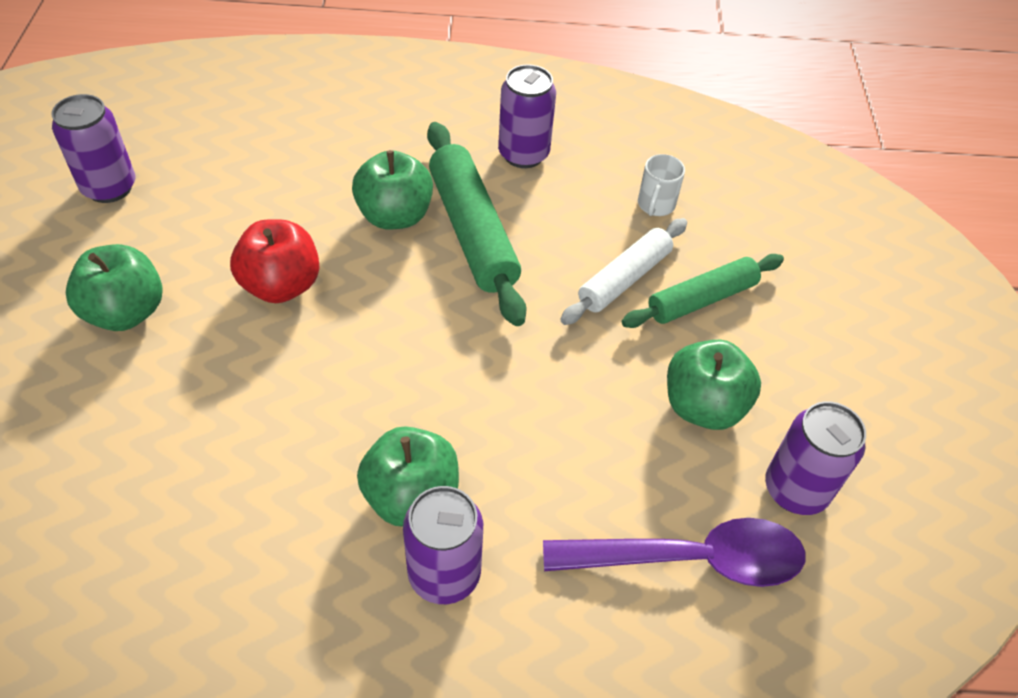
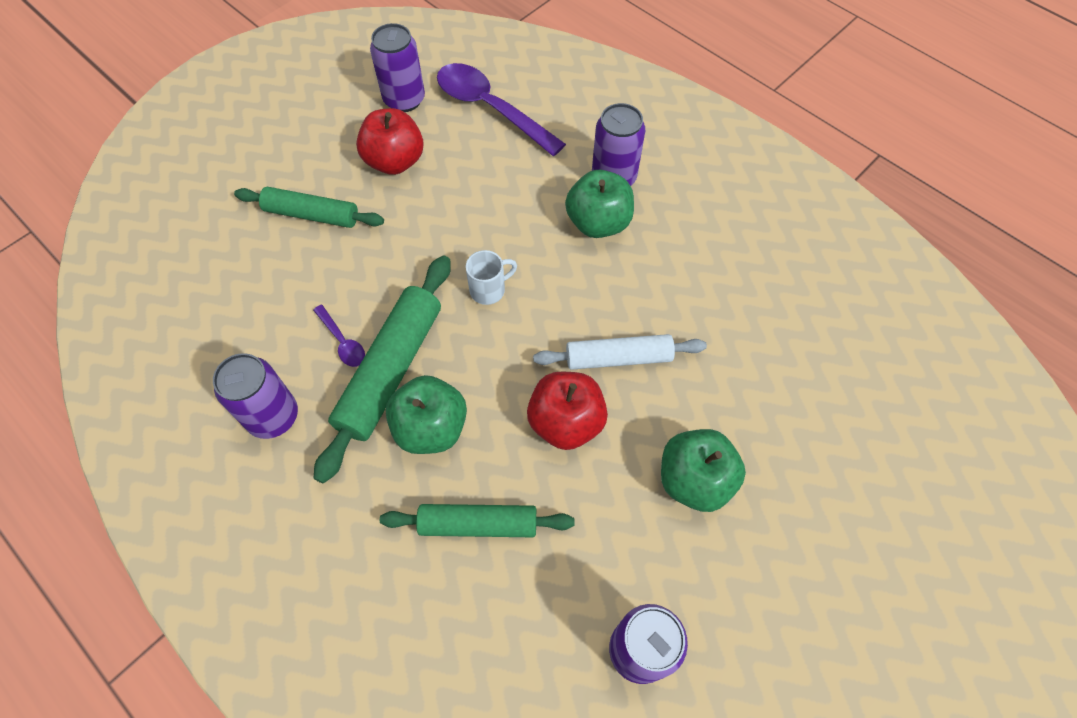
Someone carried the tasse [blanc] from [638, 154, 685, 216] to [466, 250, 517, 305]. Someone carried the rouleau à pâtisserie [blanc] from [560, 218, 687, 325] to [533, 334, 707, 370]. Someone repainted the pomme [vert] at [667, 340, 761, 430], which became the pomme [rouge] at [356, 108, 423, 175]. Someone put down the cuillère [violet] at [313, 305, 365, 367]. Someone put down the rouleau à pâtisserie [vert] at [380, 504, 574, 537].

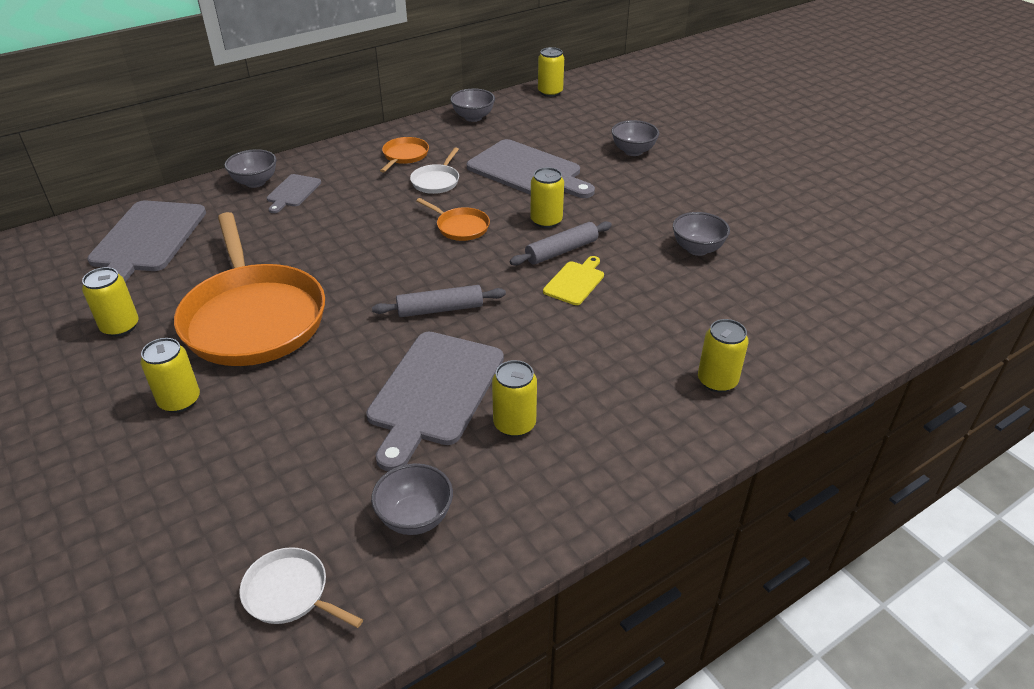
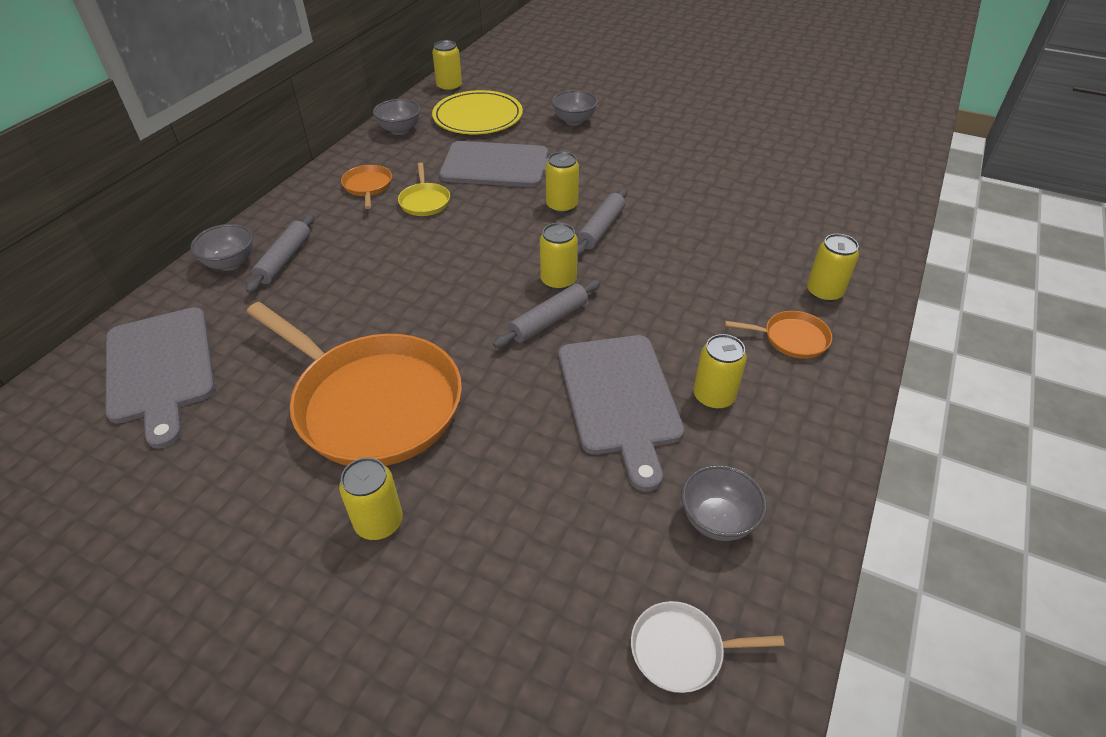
Someone repainted the poêle [blanc] at [410, 147, 459, 194], which became the poêle [jaune] at [398, 162, 450, 216]. Someone swapped the planche à découper [gris] at [267, 174, 321, 213] for the rouleau à pâtisserie [gris] at [246, 214, 314, 293]. Someone carried the poêle [orange] from [416, 198, 490, 241] to [725, 311, 832, 359]. Someone took away the bol [gris] at [673, 212, 730, 256]. Someone took away the planche à découper [jaune] at [543, 256, 604, 305]. Someone carried the canette [jaune] from [82, 267, 139, 337] to [540, 223, 578, 290]. Someone put down the assiette [jaune] at [432, 90, 523, 134].

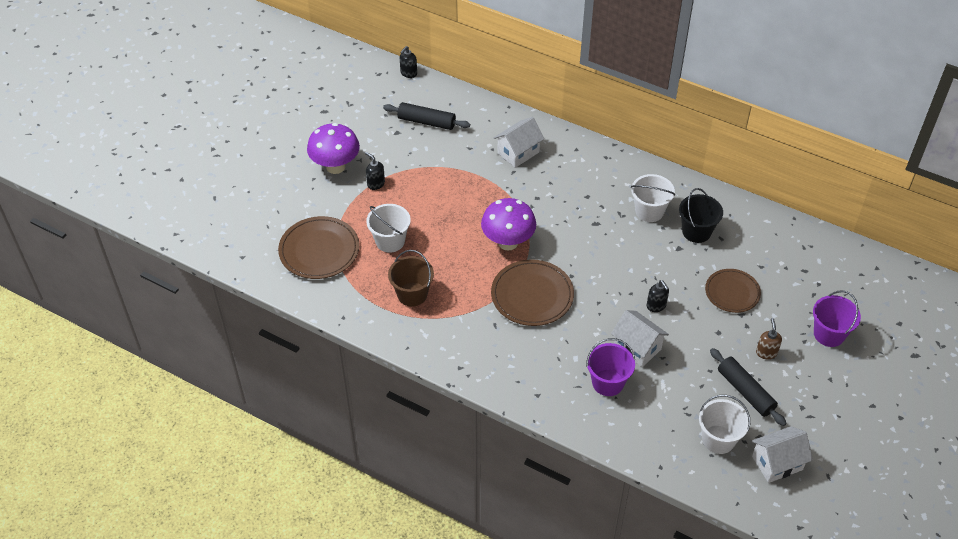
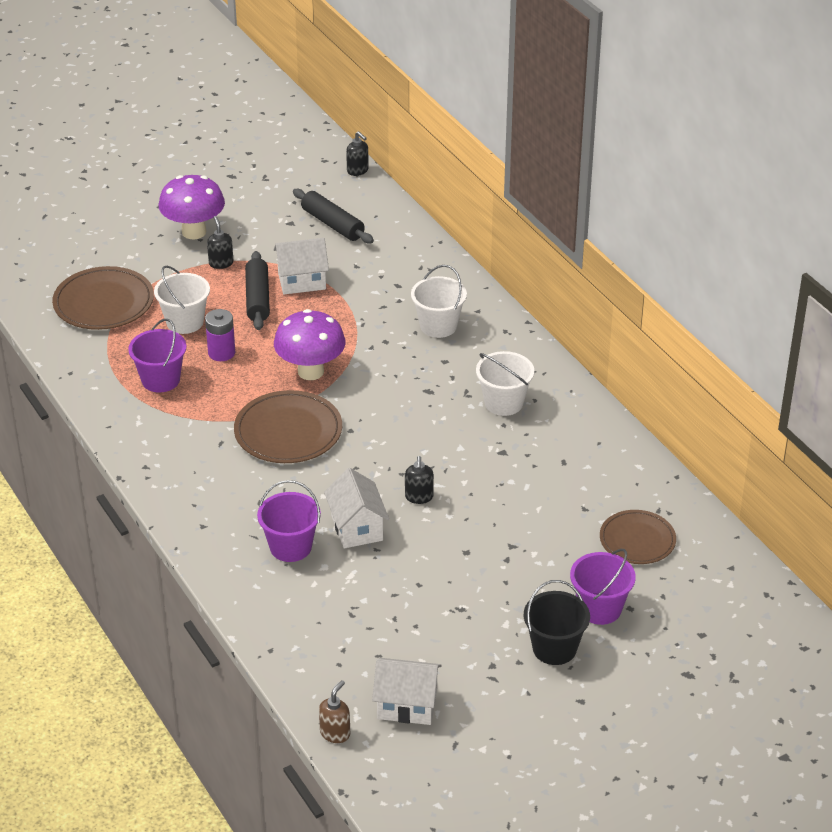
Someone rotated the distributeur de savon [noir] at [400, 46, 417, 78] by 105 degrees counterclockwise. Someone carried the maison [blanc] from [494, 117, 544, 168] to [274, 238, 329, 294]. Someone carried the seau [noir] from [679, 188, 723, 243] to [524, 580, 590, 665]. Someone repainted the seau [marron] at [388, 250, 434, 307], which became the seau [violet] at [128, 319, 186, 392]. Someone carried the assiette [marron] from [705, 269, 761, 313] to [600, 510, 676, 564]. Someone carried the distributeur de savon [marron] from [756, 318, 782, 359] to [319, 680, 350, 743]. Someone carried the rouleau à pâtisserie [noir] from [710, 348, 787, 426] to [245, 251, 270, 330]. Someone carried the seau [blanc] from [699, 395, 750, 454] to [411, 265, 467, 338]. Someone put down the pile [violet] at [205, 309, 235, 361].

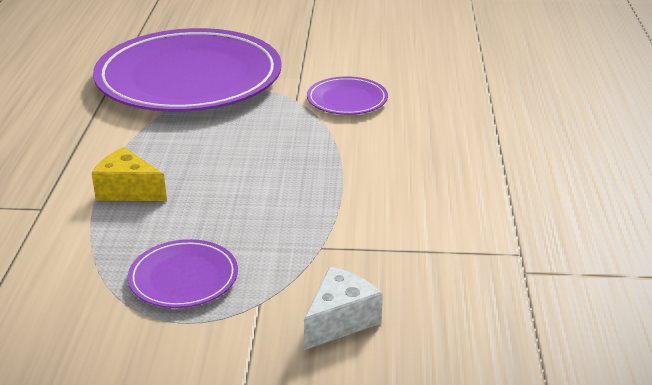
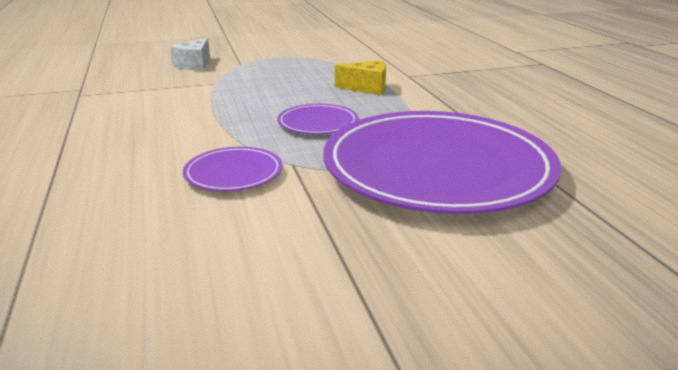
Someone carried the assiette [violet] from [128, 239, 238, 308] to [277, 104, 358, 134].

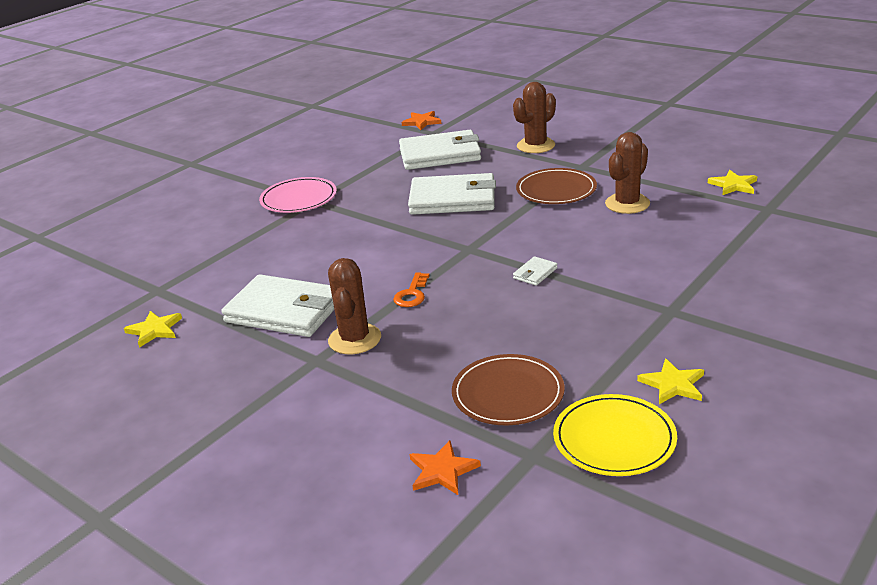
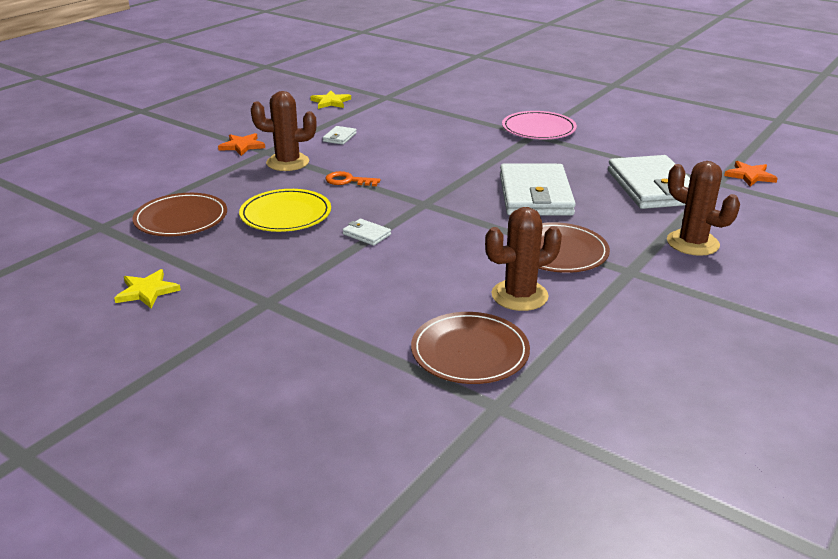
Someone rotated the cactus [marron] at [605, 132, 650, 214] by 60 degrees counterclockwise. Someone took away the étoile [jaune] at [708, 170, 757, 195]. Someone scaled the portefeuille [blanc] at [221, 274, 334, 337] by 0.41. Someone carried the assiette [jaune] from [553, 394, 677, 476] to [239, 189, 331, 232]. Someone carried the étoile [orange] from [410, 440, 481, 495] to [218, 133, 265, 156]. Someone put down the assiette [marron] at [411, 312, 530, 384].

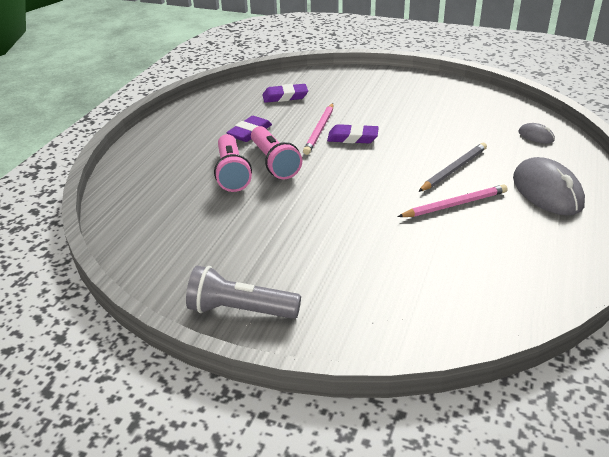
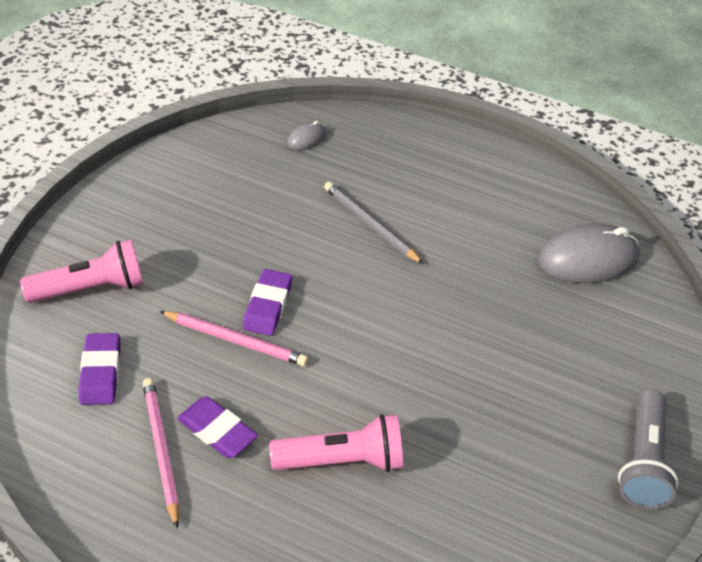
Someone carried the lampe de poche [rose] from [251, 126, 302, 179] to [20, 240, 143, 303]. Someone carried the souris [gris] from [513, 157, 585, 216] to [538, 223, 640, 283]. Someone carried the crayon [rose] from [397, 184, 508, 217] to [143, 378, 179, 529].

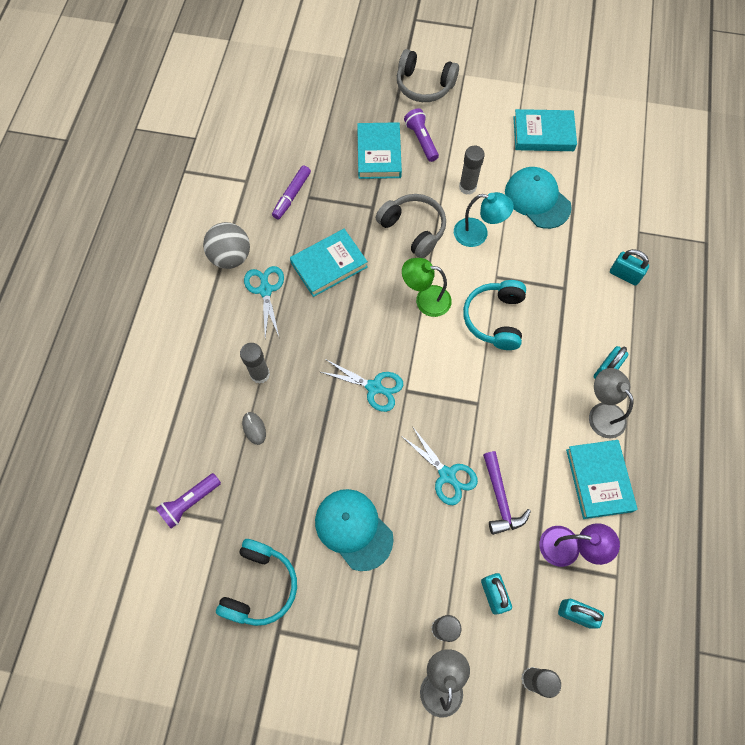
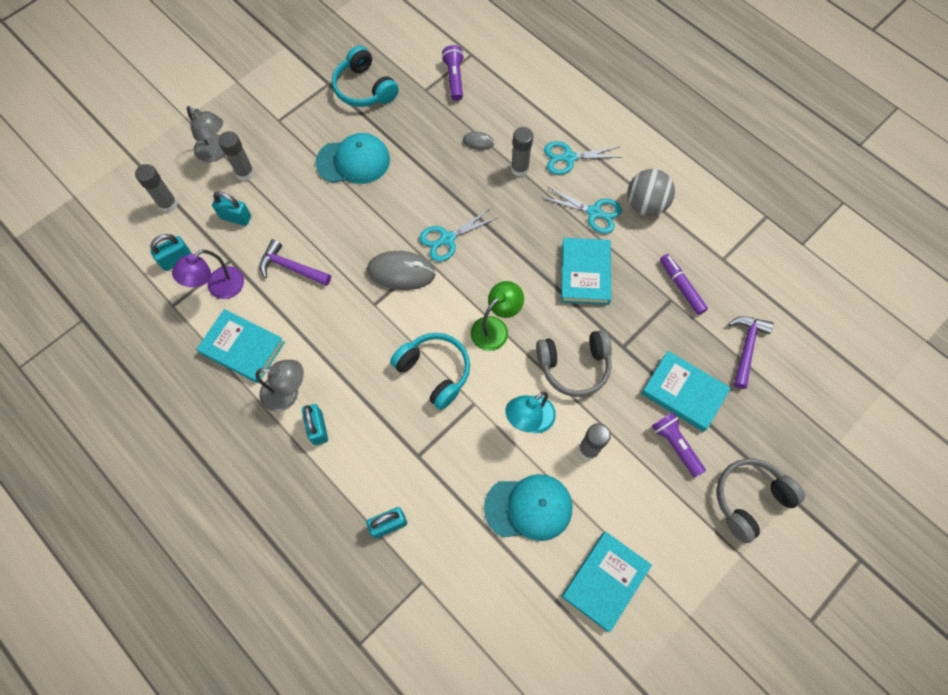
Someone rotated the lampe de poche [violet] at [404, 108, 439, 162] by 135 degrees counterclockwise. Someone carried the ciseaux [turquoise] from [401, 426, 478, 505] to [544, 141, 623, 175]. Someone put down the souris [gris] at [367, 251, 436, 290]. Someone put down the marteau [violet] at [729, 316, 774, 389].

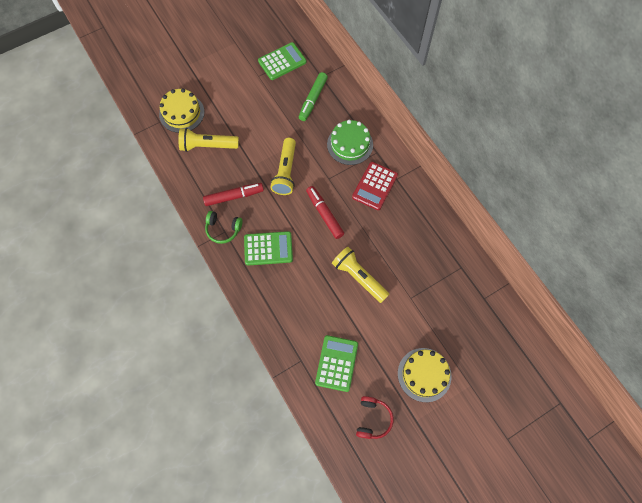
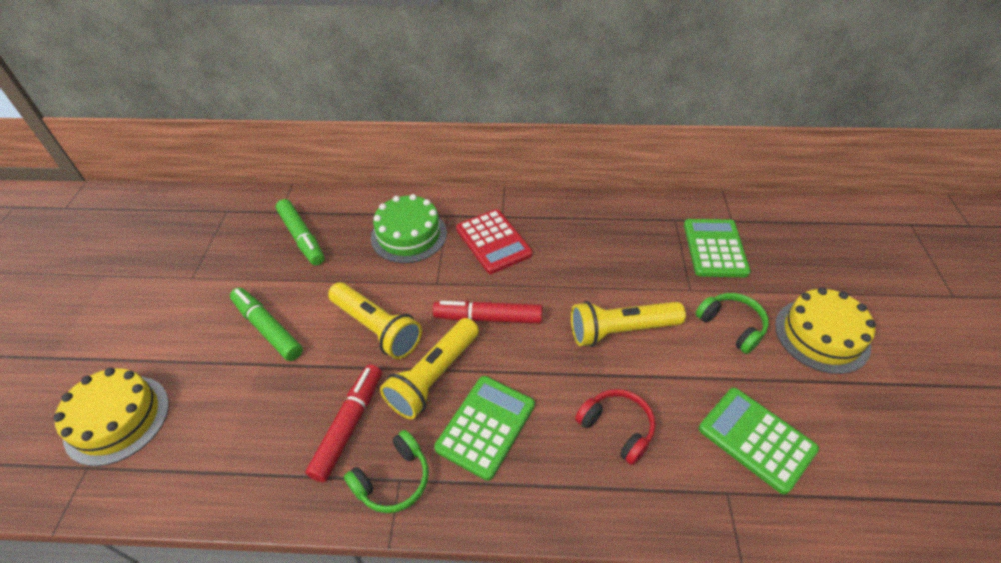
Someone carried the calculatrice [vert] from [258, 42, 306, 80] to [684, 219, 751, 277]. Someone carried the lampe de poche [jaune] from [178, 128, 239, 152] to [380, 318, 479, 419]. Someone carried the casque audio [rouge] from [356, 396, 394, 439] to [575, 389, 655, 465]. Someone put down the feutre [vert] at [230, 288, 303, 361]. Someone put down the casque audio [vert] at [696, 293, 769, 354].

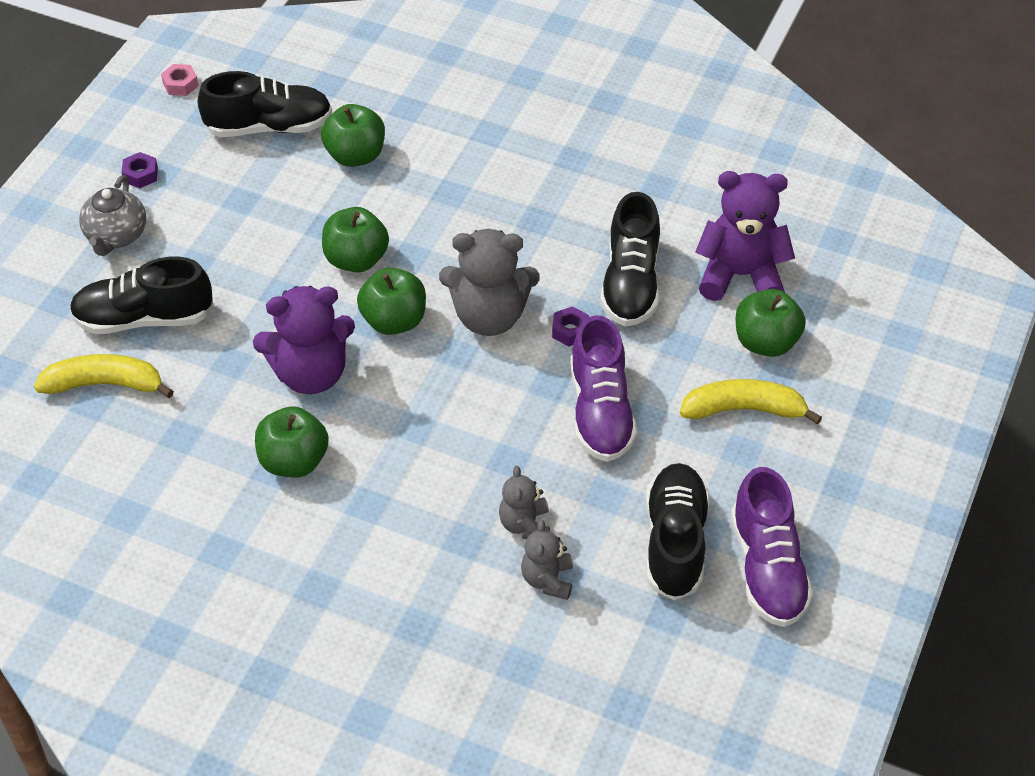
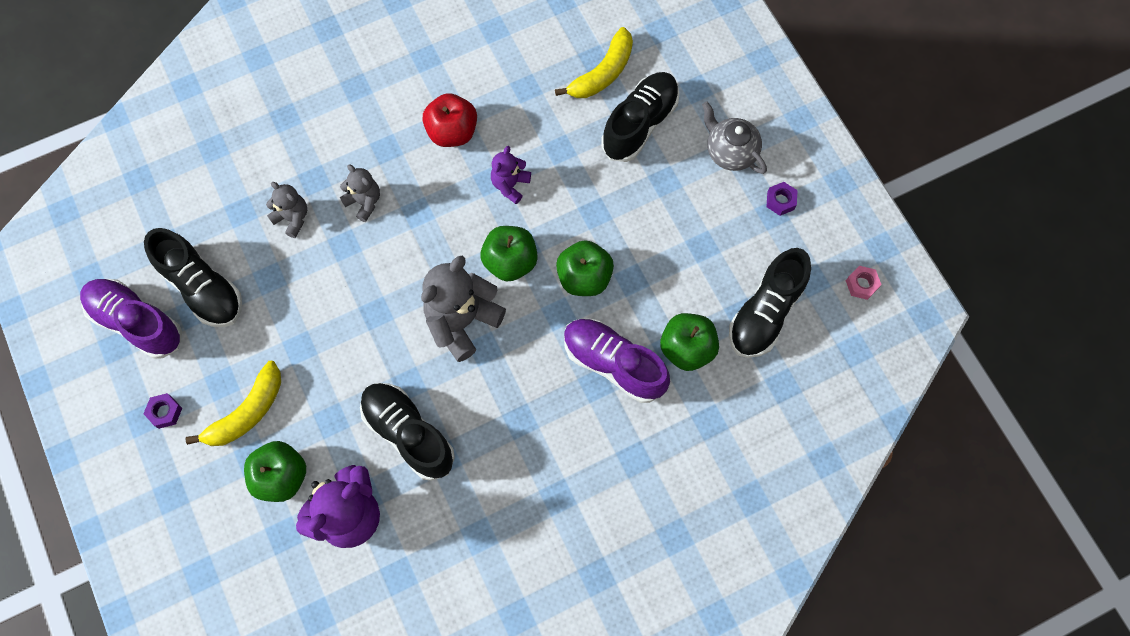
Someone scaled the ours en peluche [violet] at [253, 286, 355, 394] by 0.54. Someone carried the écrou [violet] from [552, 306, 589, 346] to [144, 393, 182, 429]. Someone carried the chaussure [violet] from [570, 315, 637, 462] to [564, 318, 670, 403]. Someone repainted the pomme [vert] at [255, 406, 329, 477], which became the pomme [rouge] at [422, 93, 477, 147]. Someone carried the ours en peluche [gris] from [521, 520, 573, 600] to [340, 165, 380, 222].

